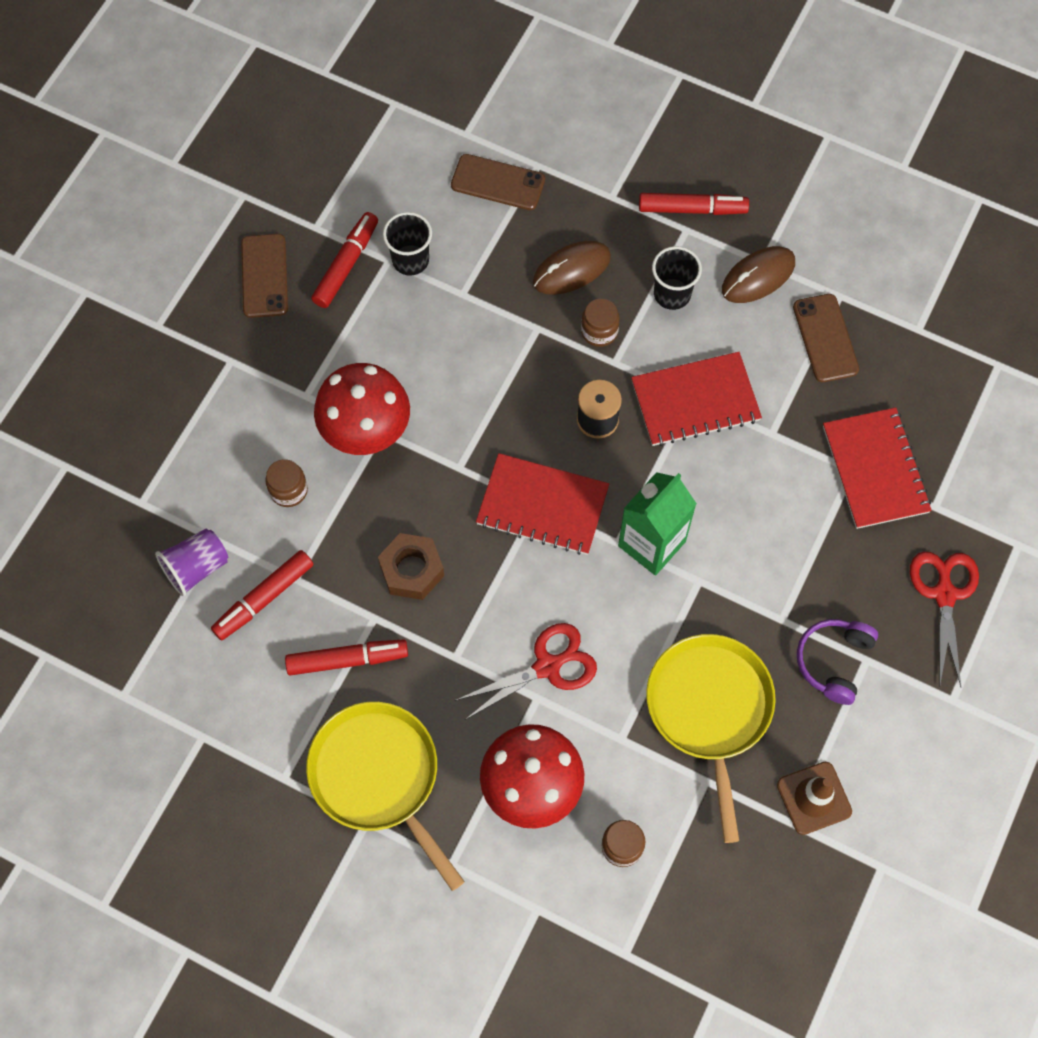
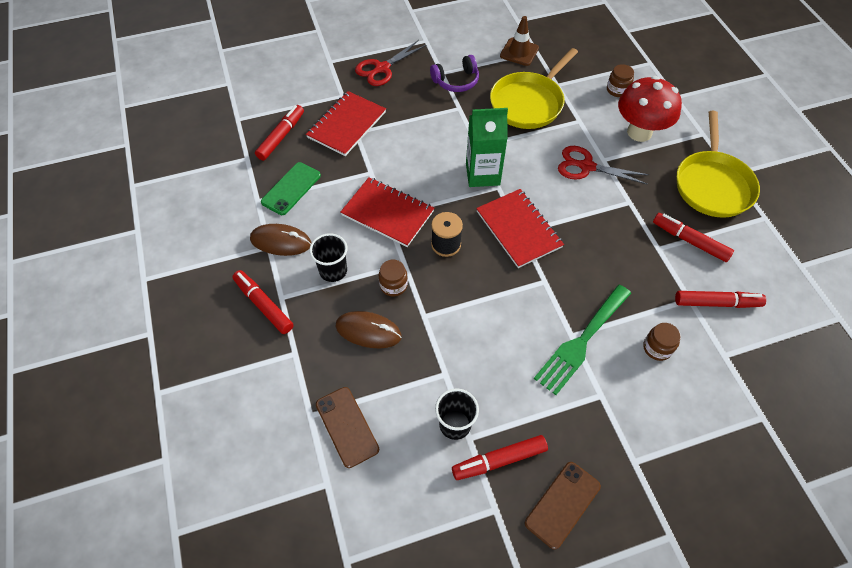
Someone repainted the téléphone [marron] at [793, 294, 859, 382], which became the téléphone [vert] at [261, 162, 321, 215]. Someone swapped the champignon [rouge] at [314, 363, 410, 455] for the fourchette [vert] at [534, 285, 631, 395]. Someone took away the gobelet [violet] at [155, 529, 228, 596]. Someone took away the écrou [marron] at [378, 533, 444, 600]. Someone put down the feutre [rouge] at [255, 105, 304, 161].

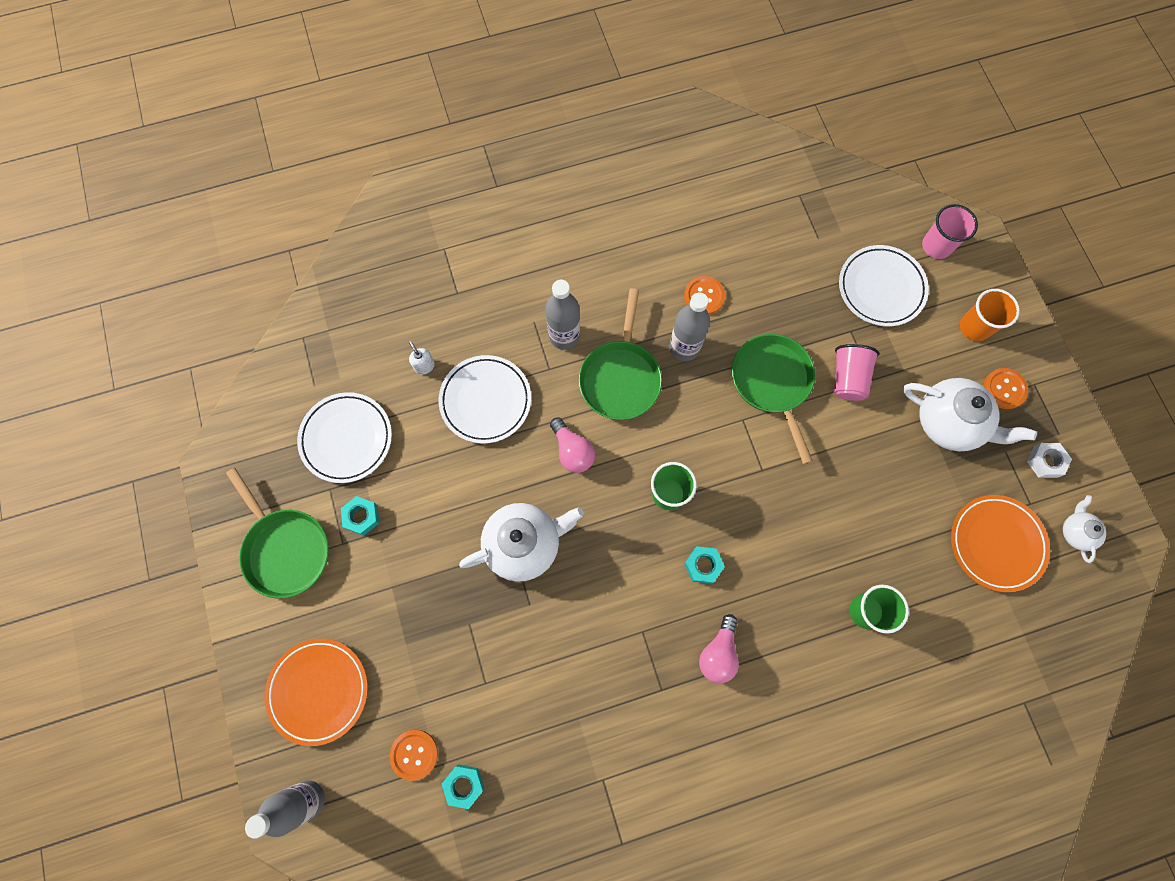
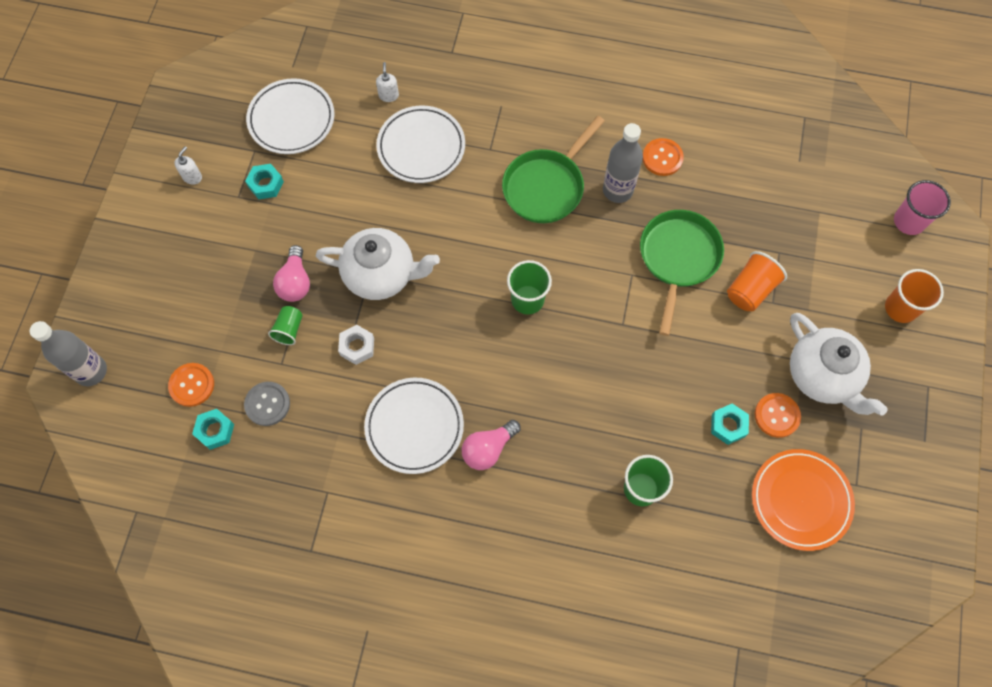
Someone carried the assiette [blanc] from [839, 245, 929, 327] to [364, 378, 464, 474]. Someone took away the bouteille [gris] at [546, 280, 580, 350]. Someone repainted the gobelet [rose] at [834, 344, 879, 401], which became the gobelet [orange] at [727, 251, 787, 311]. Someone carried the bouton [orange] from [984, 368, 1028, 409] to [754, 393, 801, 438]. Someone carried the ampoule [rose] from [550, 417, 595, 473] to [273, 245, 310, 302]. Someone carried the écrou [blanc] from [1027, 443, 1072, 478] to [338, 325, 374, 365]. Someone swapped the poêle [vert] at [226, 468, 329, 599] for the distributeur de savon [blanc] at [174, 146, 202, 185]. Someone took away the théière [blanc] at [1063, 495, 1106, 563]. Someone carried the écrou [turquoise] from [684, 546, 725, 584] to [711, 404, 749, 445]. Someone took away the assiette [orange] at [264, 639, 368, 746]. Someone put down the gobelet [vert] at [268, 306, 303, 345]. Someone put down the bouton [gris] at [244, 382, 290, 426].

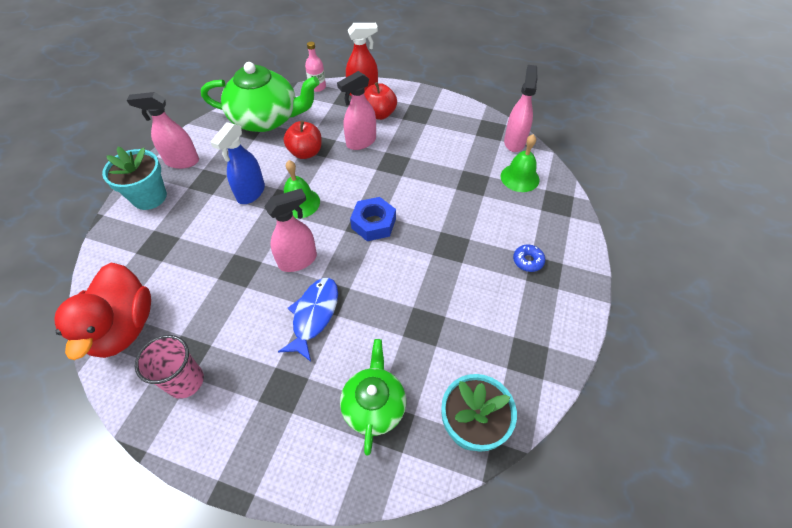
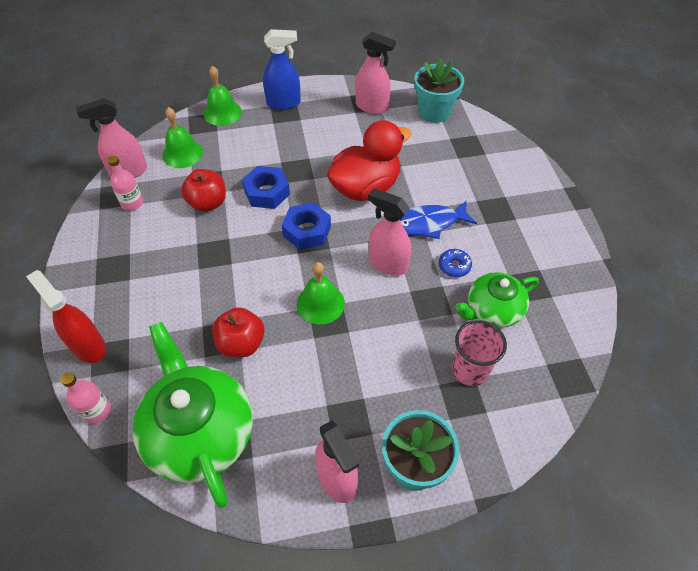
Someone carried the vaporisateur [rose] from [337, 71, 376, 150] to [355, 32, 396, 114]. Someone carried the pomme [rouge] from [364, 82, 397, 120] to [181, 169, 226, 212]. Someone carried the vaporisateur [bleu] from [211, 122, 265, 204] to [263, 29, 301, 110]. Someone carried the beignet [bleu] from [513, 245, 545, 272] to [439, 249, 472, 277]. Someone carried the canard [rouge] from [54, 263, 151, 360] to [327, 120, 412, 201]. Someone carried the gobelet [rose] from [135, 335, 204, 399] to [452, 320, 507, 386]. Someone carried the théière [vert] from [340, 339, 406, 456] to [455, 272, 539, 328]. Someone put down the cloche [vert] at [204, 66, 242, 126]. Someone put down the bouteille [rose] at [108, 156, 143, 211]. Someone put down the écrou [bleu] at [242, 166, 290, 209].

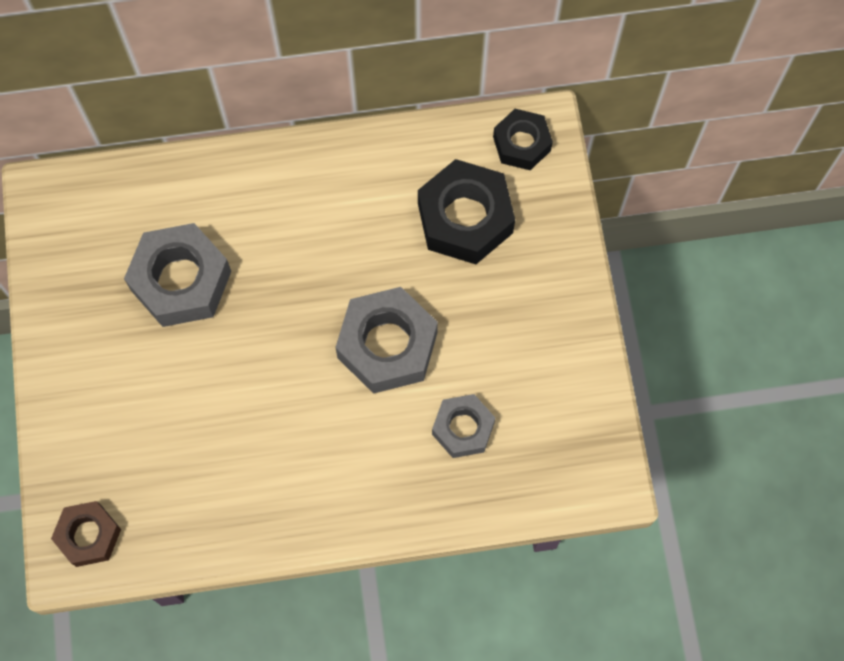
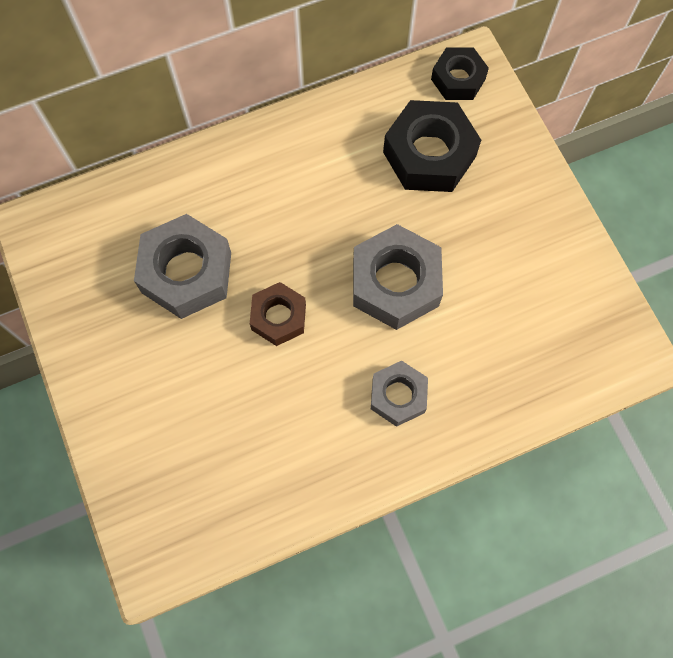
Someone carried the écrou [gris] from [432, 394, 495, 458] to [371, 361, 428, 427]. Someone carried the écrou [marron] from [51, 501, 121, 567] to [250, 282, 306, 346].

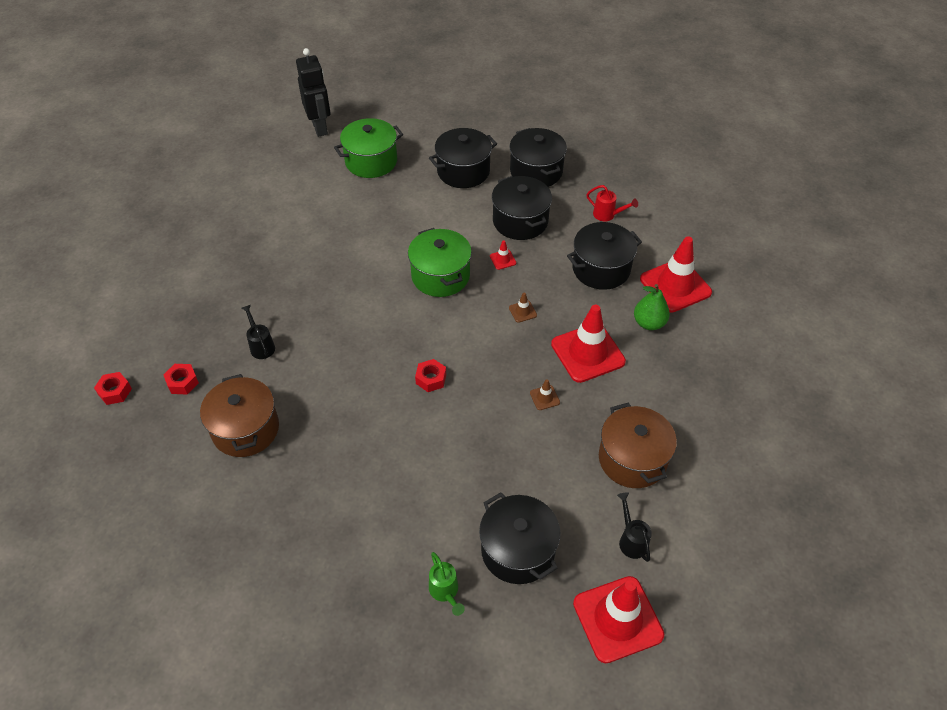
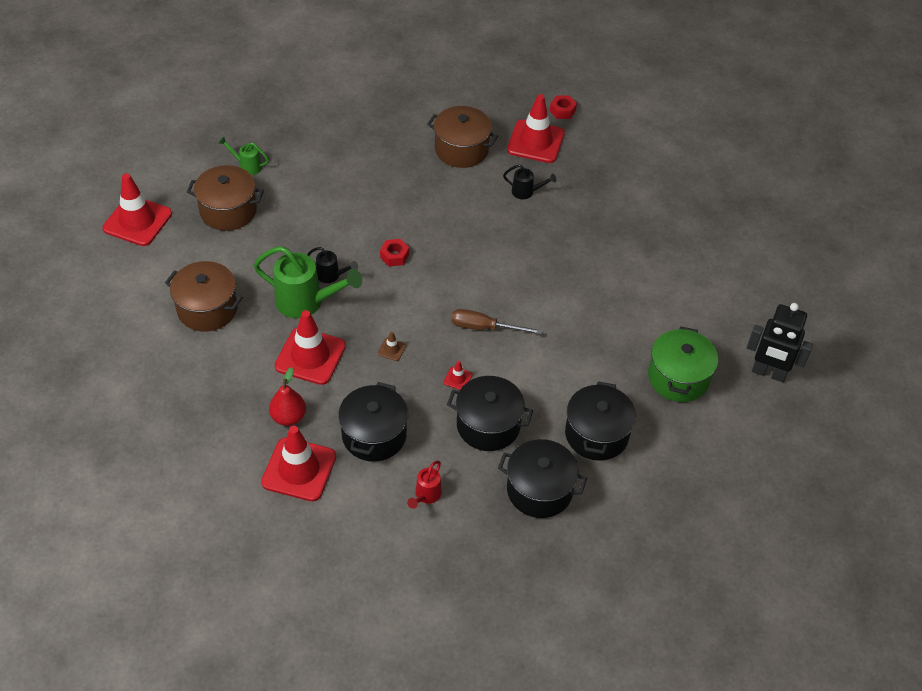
Someone rotated the arrosoir [rouge] at [586, 185, 638, 222] by 45 degrees counterclockwise. Someone swapped the marmite [vert] at [408, 228, 472, 297] for the tournevis [marron] at [451, 309, 542, 334]. Someone repainted the poire [vert] at [634, 284, 670, 330], which became the poire [rouge] at [269, 367, 306, 426]. Someone swapped the écrou [rouge] at [163, 364, 199, 395] for the cône de chantier [rouge] at [507, 94, 565, 163]. Someone swapped the cône de chantier [marron] at [530, 379, 560, 410] for the arrosoir [vert] at [254, 246, 362, 318]. Someone repainted the marmite [noir] at [479, 492, 560, 584], which became the marmite [marron] at [187, 165, 264, 231]. Someone carried the arrosoir [noir] from [617, 492, 652, 562] to [307, 247, 358, 283].

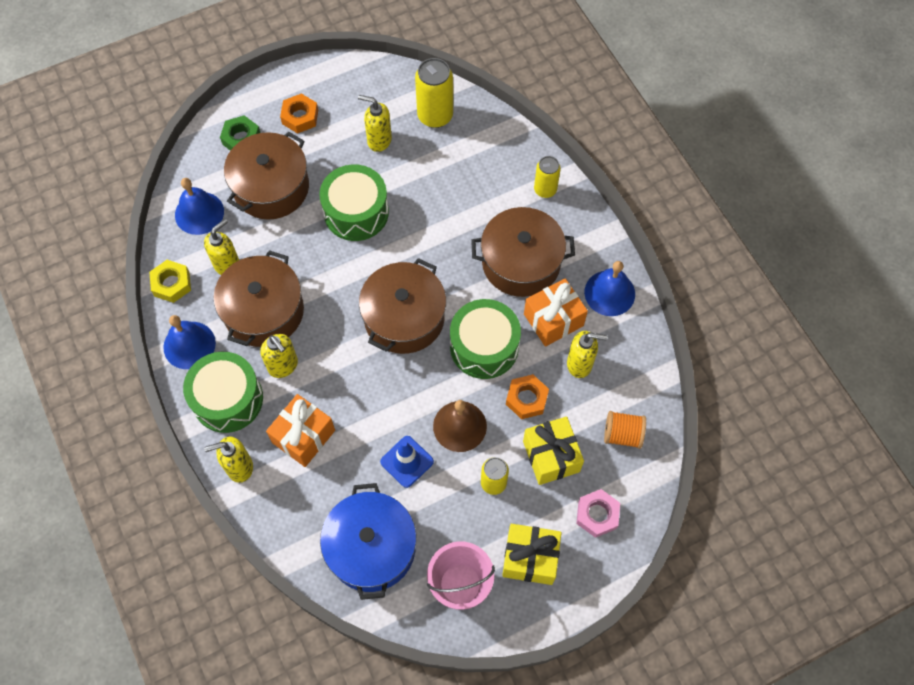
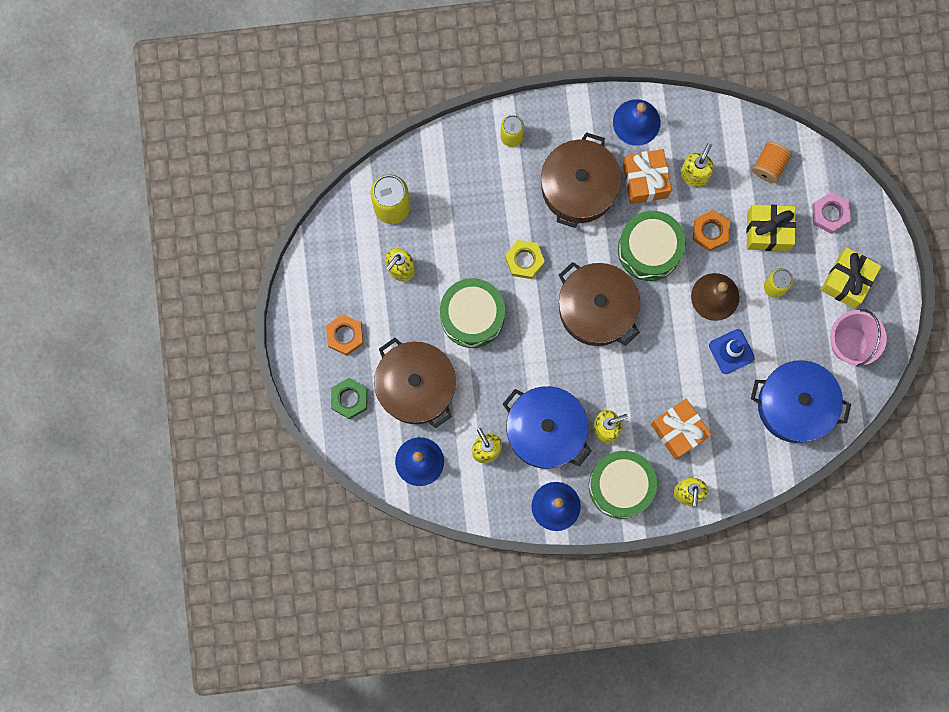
Someone repainted the marmite [marron] at [214, 250, 304, 347], which became the marmite [bleu] at [503, 386, 592, 469]. Someone carried the écrou [jaune] from [149, 260, 191, 303] to [505, 240, 545, 279].

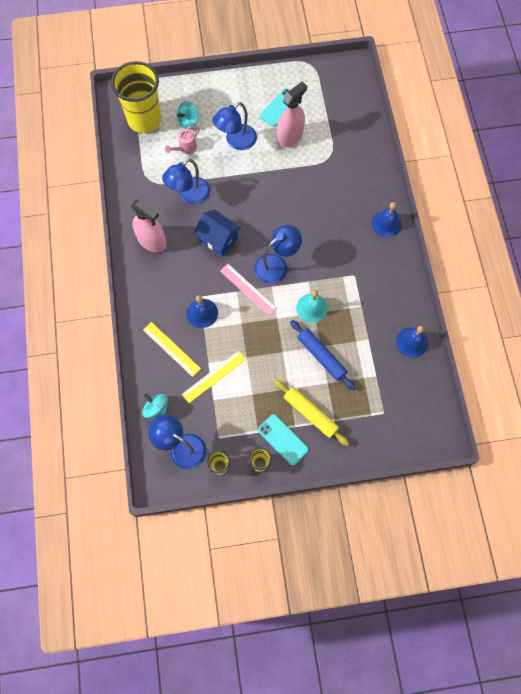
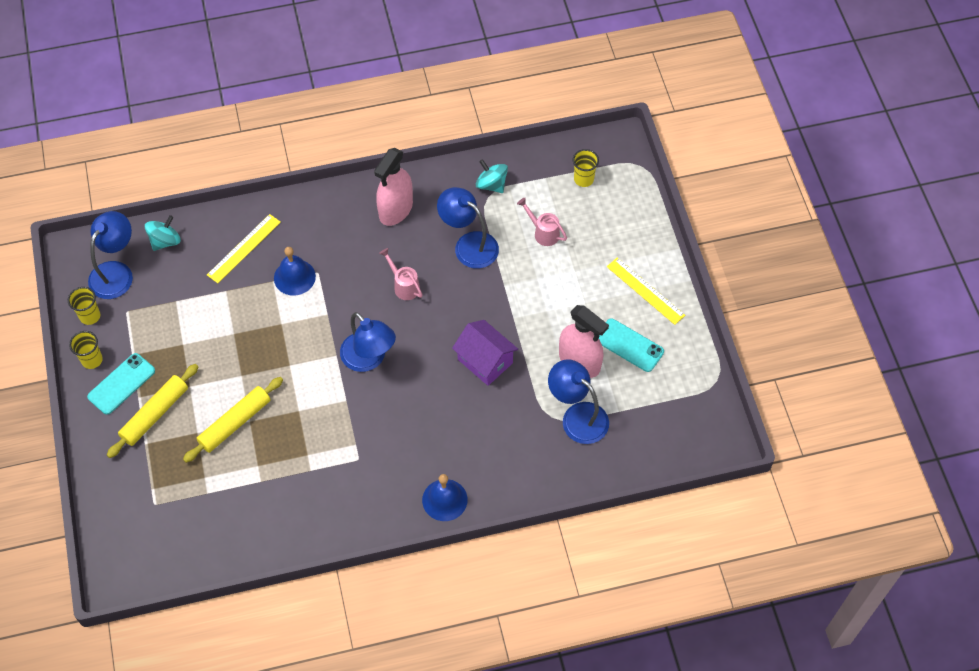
Someone scaled the gobelet [jaune] at [111, 61, 162, 133] by 0.42. Someone carried the toupie [turquoise] from [177, 101, 198, 129] to [476, 159, 508, 193]. Someone carried the lampe [bleu] from [213, 102, 257, 150] to [548, 359, 609, 444]. Someone swapped the maison [bleu] at [194, 209, 241, 257] for the arrosoir [rose] at [379, 248, 423, 300]. Someone took away the règle [rose] at [220, 264, 277, 316]. Someone took away the cloche [turquoise] at [296, 290, 328, 323]. Someone repainted the rouleau à pâtisserie [bleu] at [290, 320, 355, 390], which became the rouleau à pâtisserie [jaune] at [183, 377, 283, 463]. Someone took away the cloche [bleu] at [396, 326, 428, 358]. Someone carried the règle [jaune] from [182, 351, 246, 403] to [607, 257, 685, 325]. Someone put down the maison [violet] at [452, 320, 518, 386].

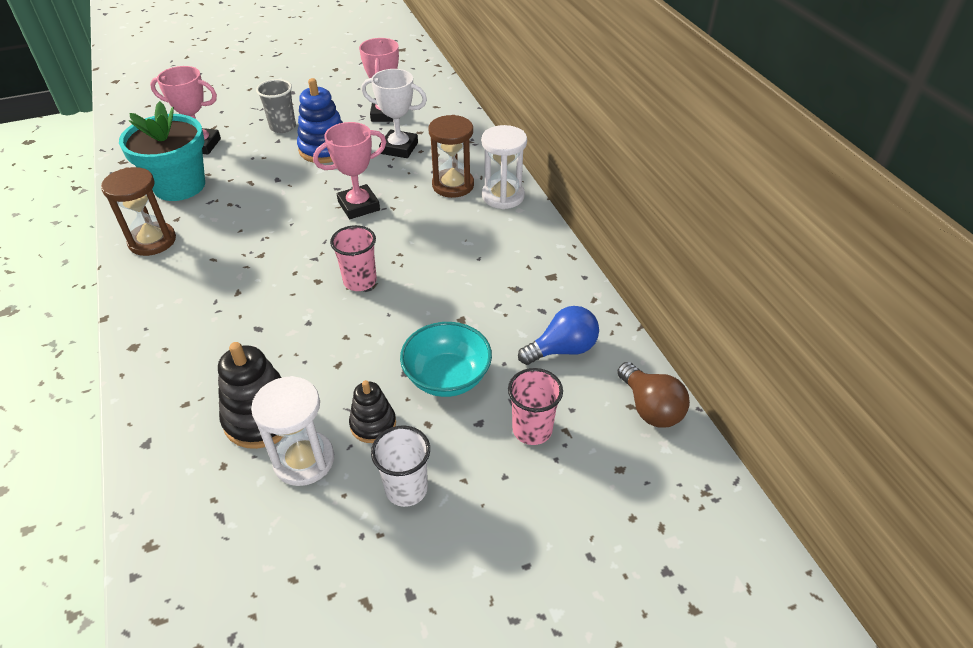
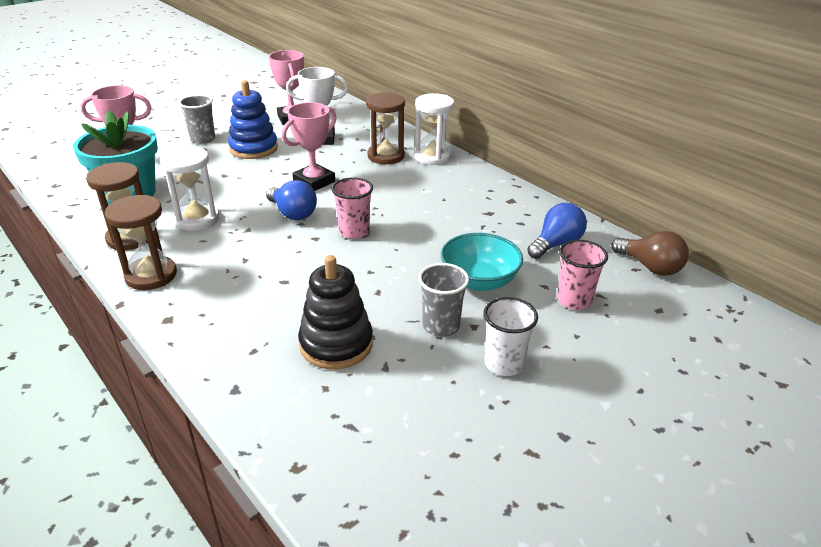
Someone carried the sablier [blanc] from [251, 376, 334, 486] to [160, 146, 219, 231]. Someone swapped the jouet à empiler [noir] at [349, 380, 396, 443] for the gobelet [gris] at [418, 263, 469, 337]. Someone put down the ampoule [bleu] at [266, 180, 317, 220]. Someone put down the sablier [marron] at [105, 195, 177, 290].

